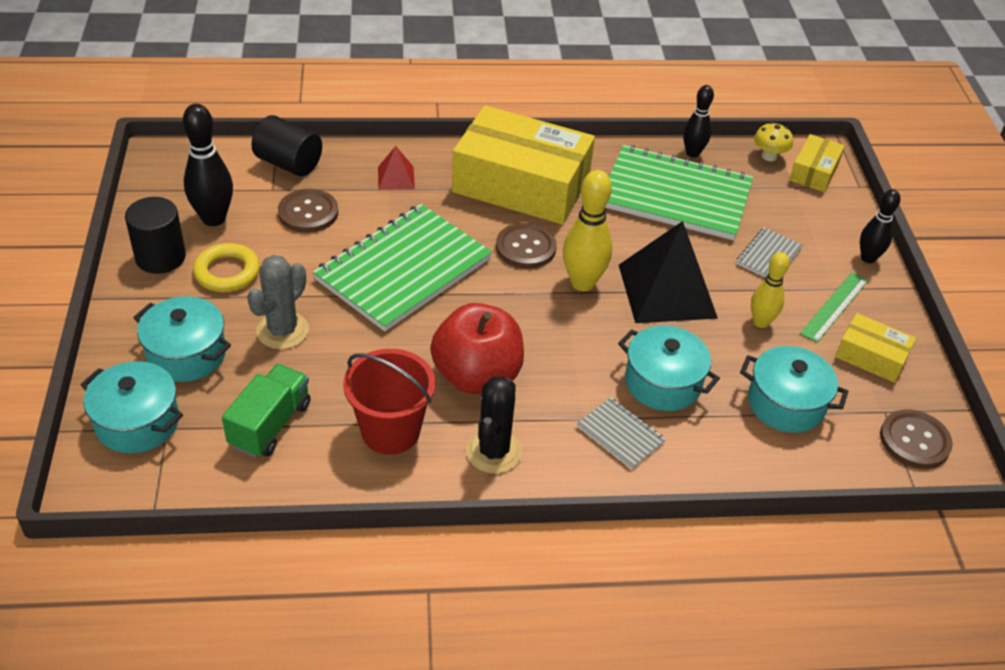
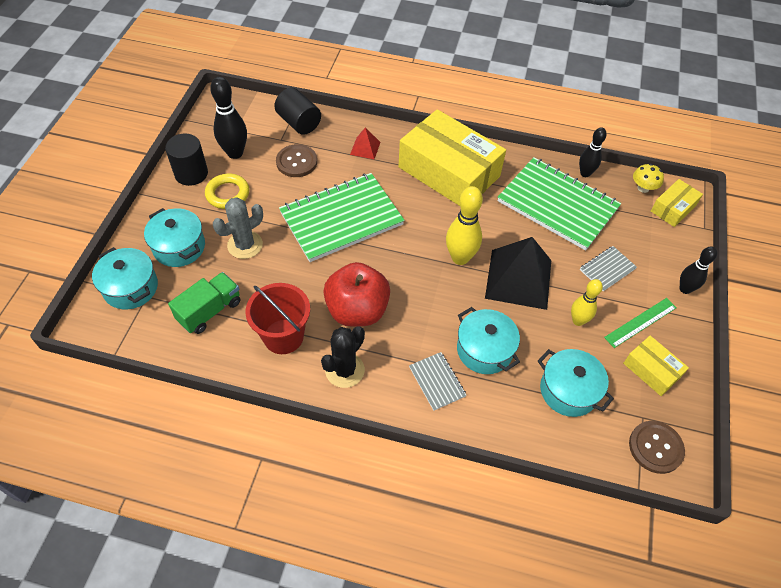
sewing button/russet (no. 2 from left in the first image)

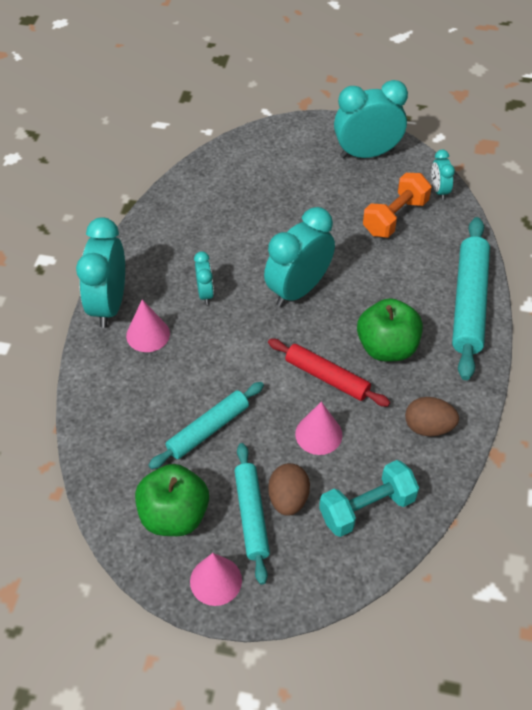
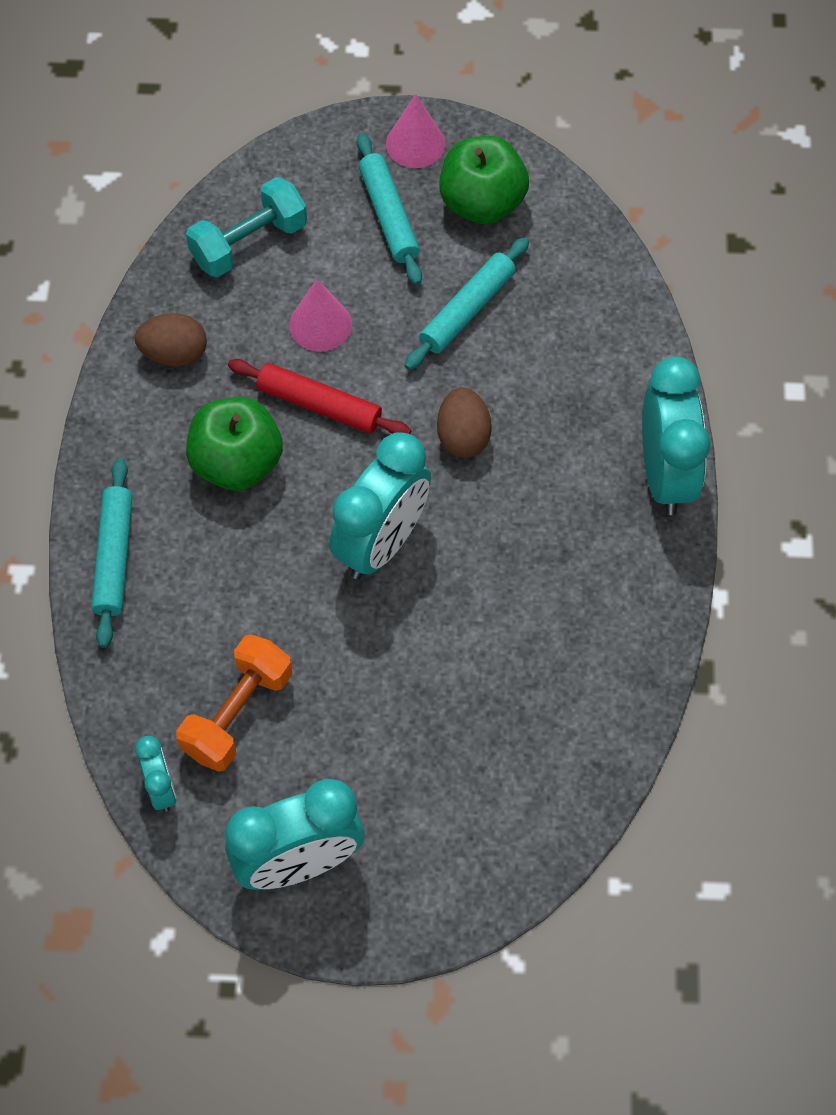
cone/pink (no. 1 from left in the first image)
bedside clock/turquoise (no. 2 from left in the first image)
toy egg/russet (no. 2 from left)
pastry roller/turquoise (no. 1 from left)

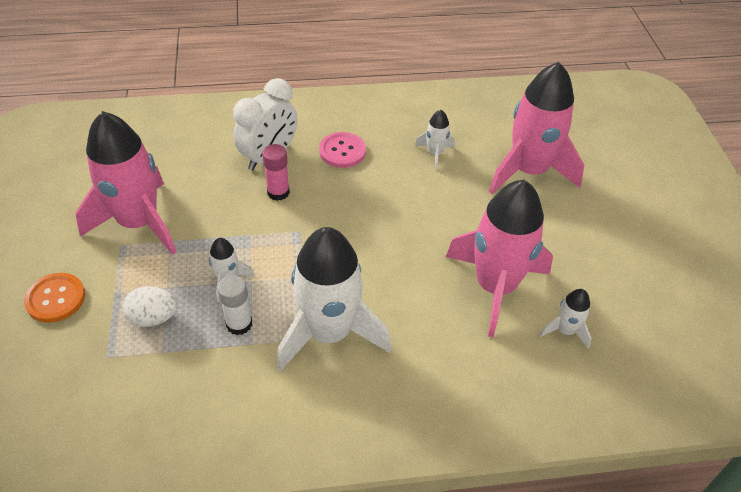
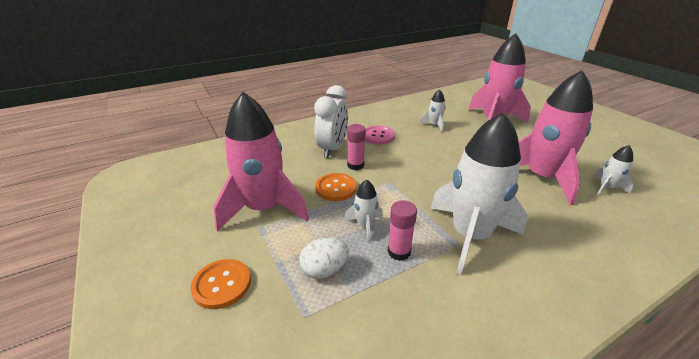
sewing button/bright orange (no. 2 from left)
glue/pink (no. 2 from left)

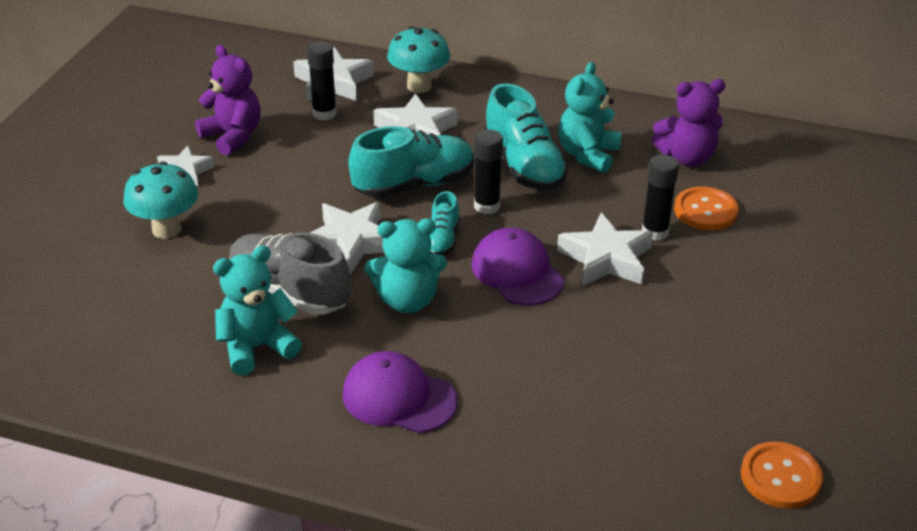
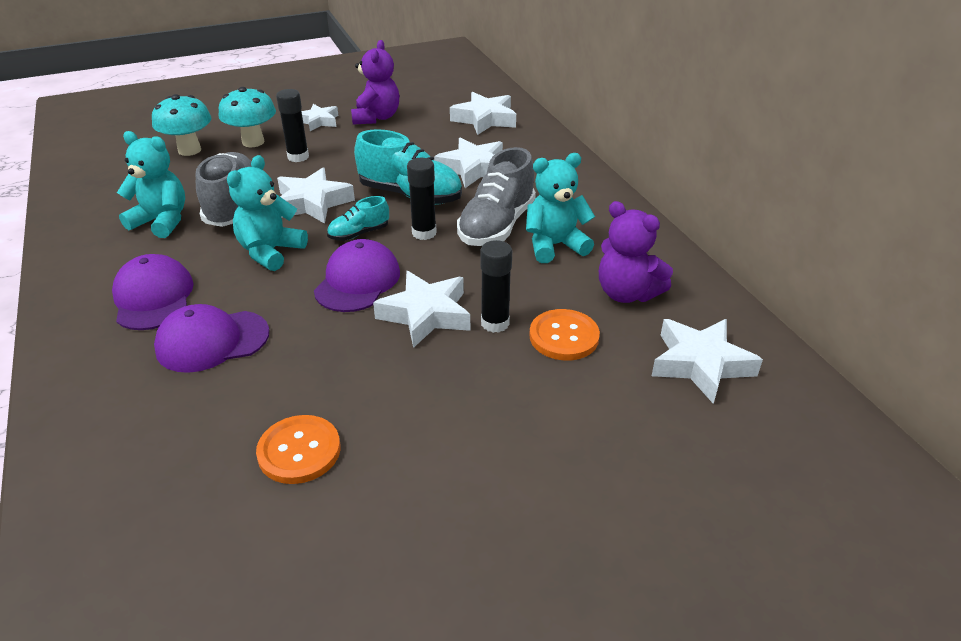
baseball cap/violet (no. 2 from left)
star shape/pure white (no. 6 from left)
glue/ebony (no. 1 from left)
mushroom/turquoise (no. 1 from left)
sewing button/bright orange (no. 1 from left)
shoe/grey (no. 2 from left)
teddy/turquoise (no. 2 from left)

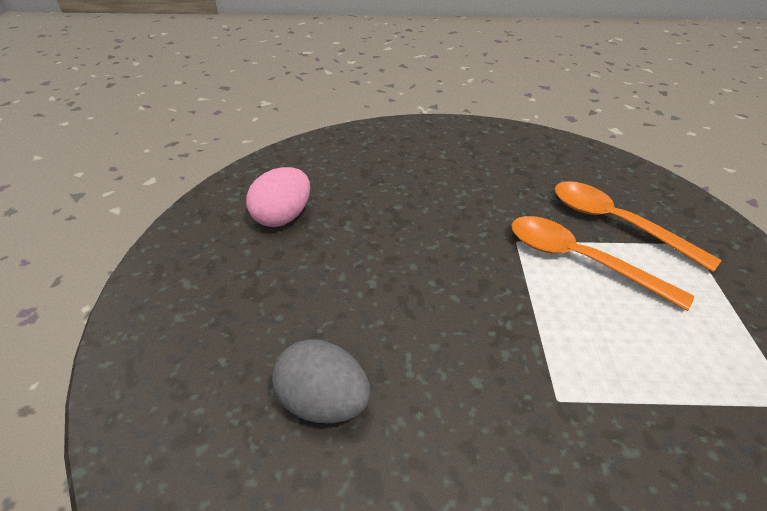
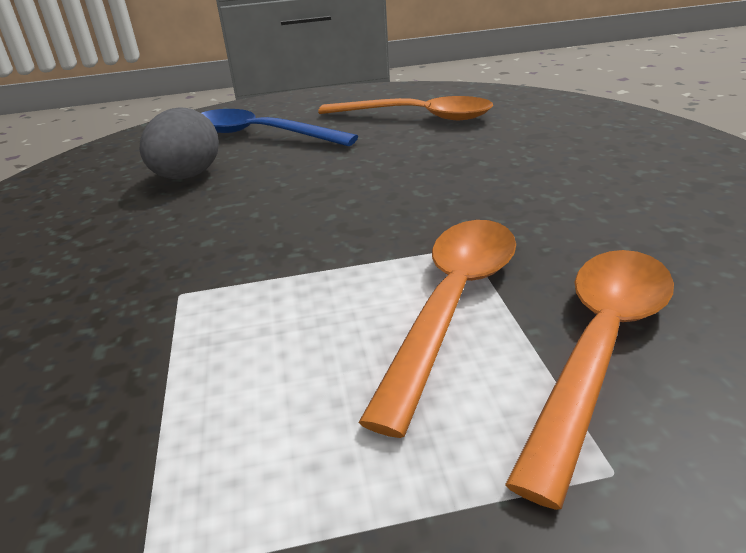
spoon/blue
spoon/bright orange (no. 1 from left)

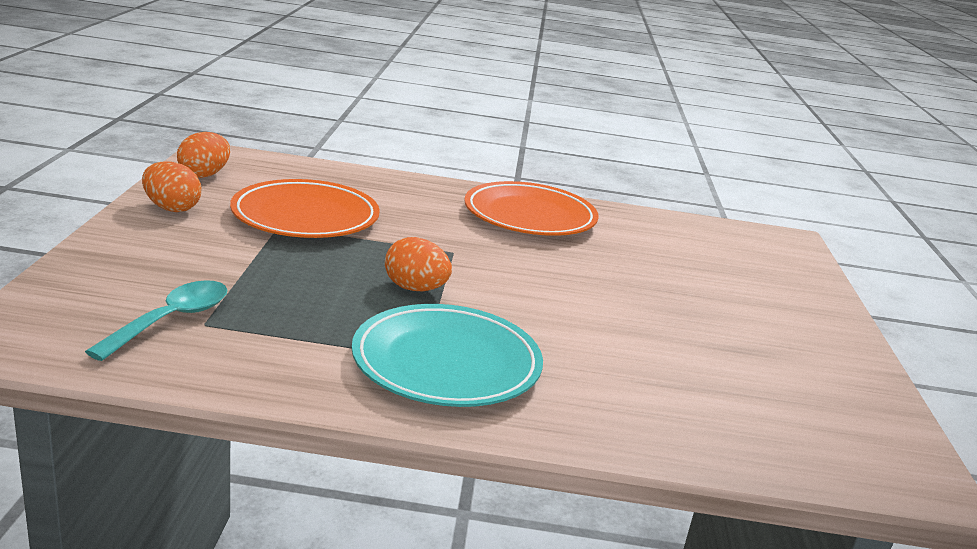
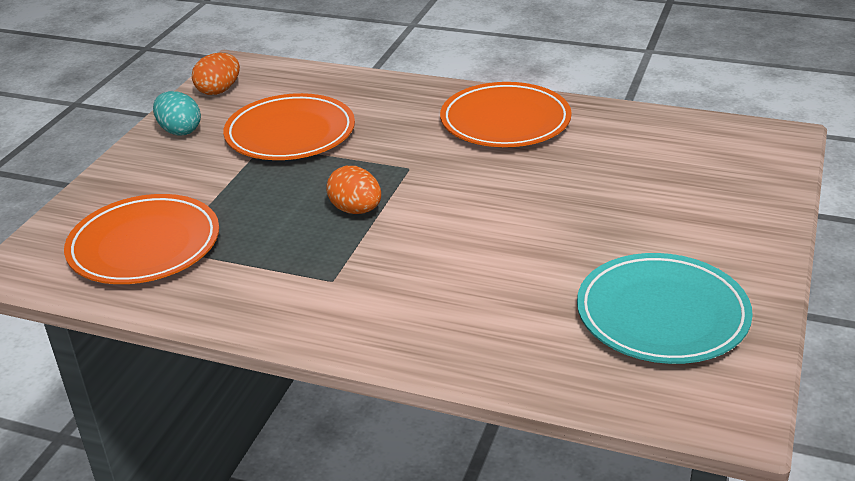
dinner plate/turquoise
dinner plate/bright orange (no. 1 from left)
toy egg/turquoise

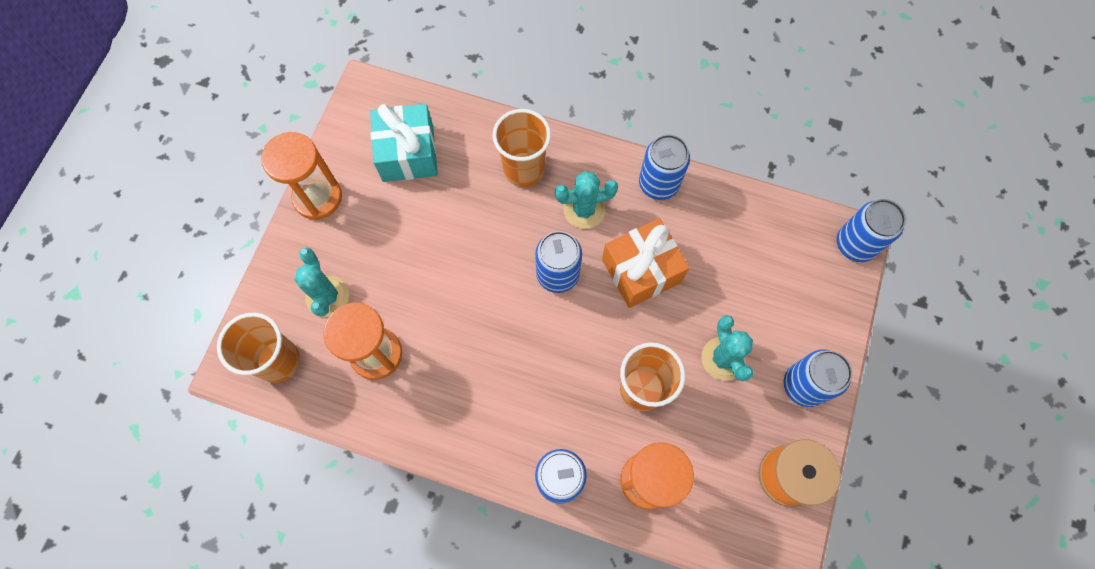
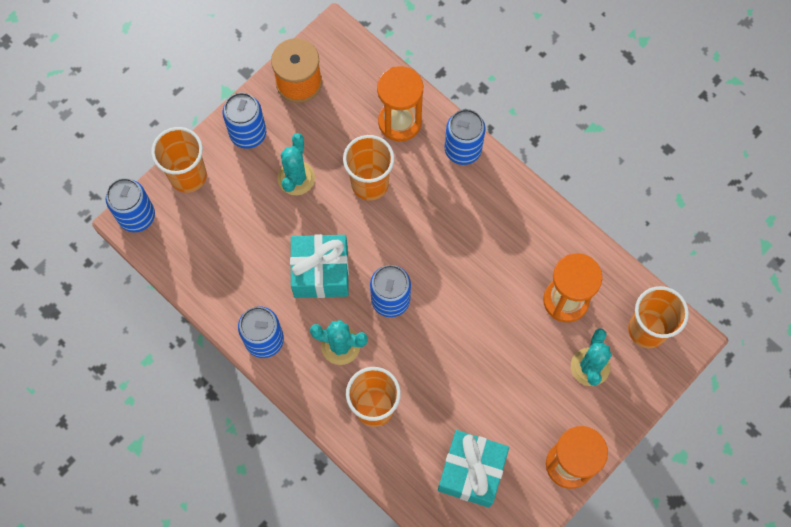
cup/bright orange (no. 1 from left)
present/turquoise (no. 1 from left)

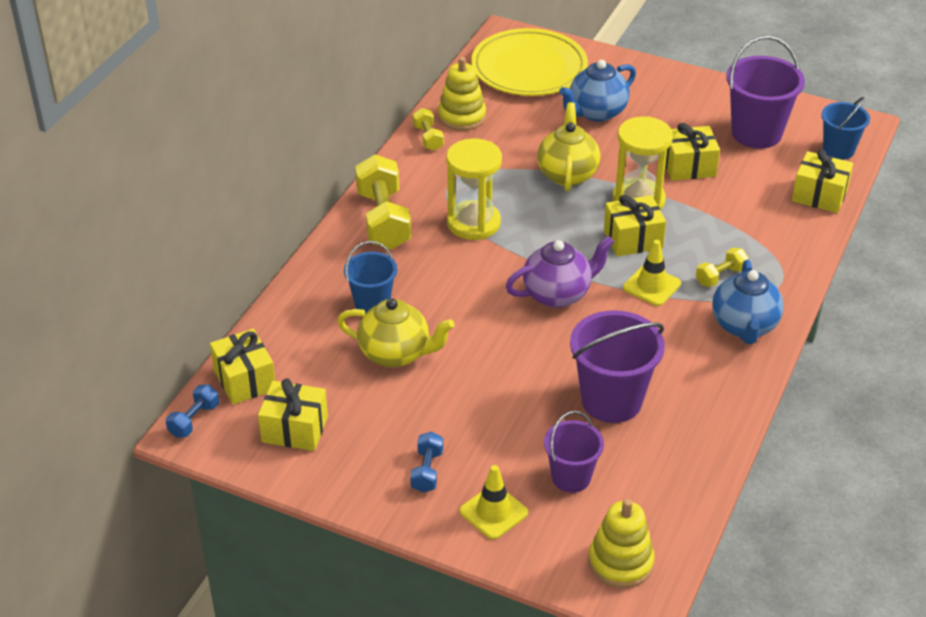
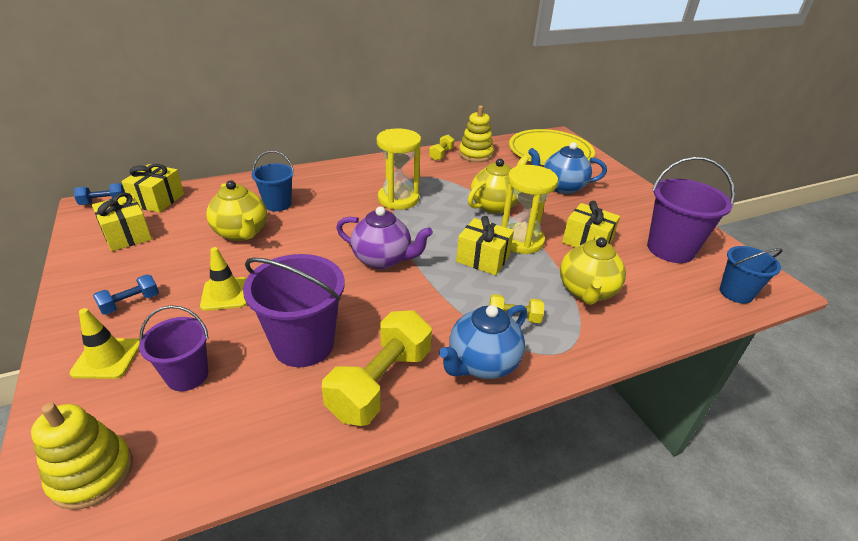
present/yellow (no. 5 from left in the first image)
china teapot/yellow (no. 3 from left)
hand weight/yellow (no. 1 from left)
road cone/yellow (no. 2 from left)

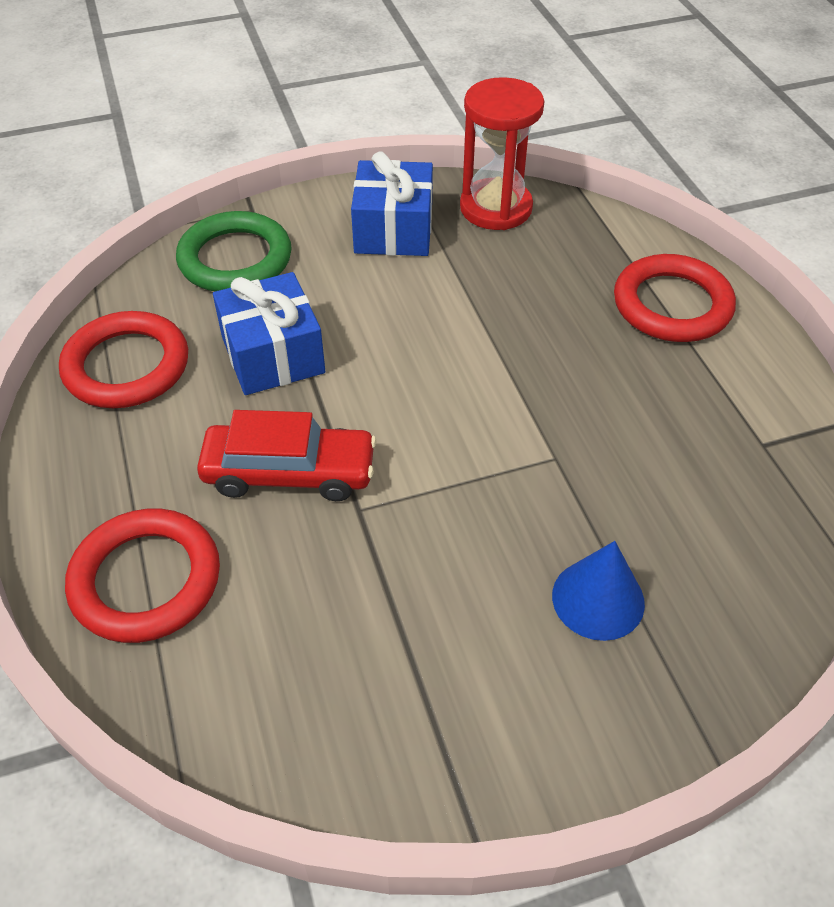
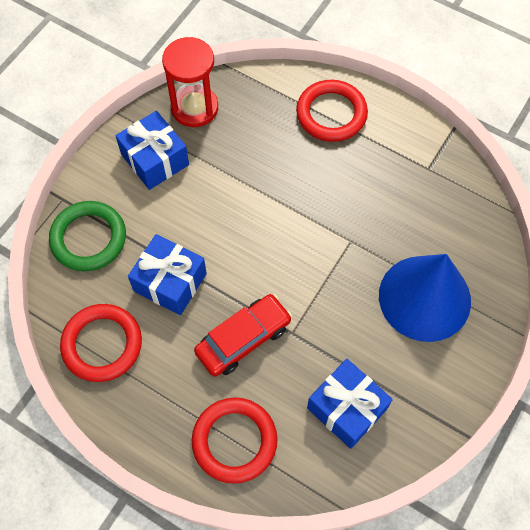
present/blue (no. 3 from left)
cone/blue

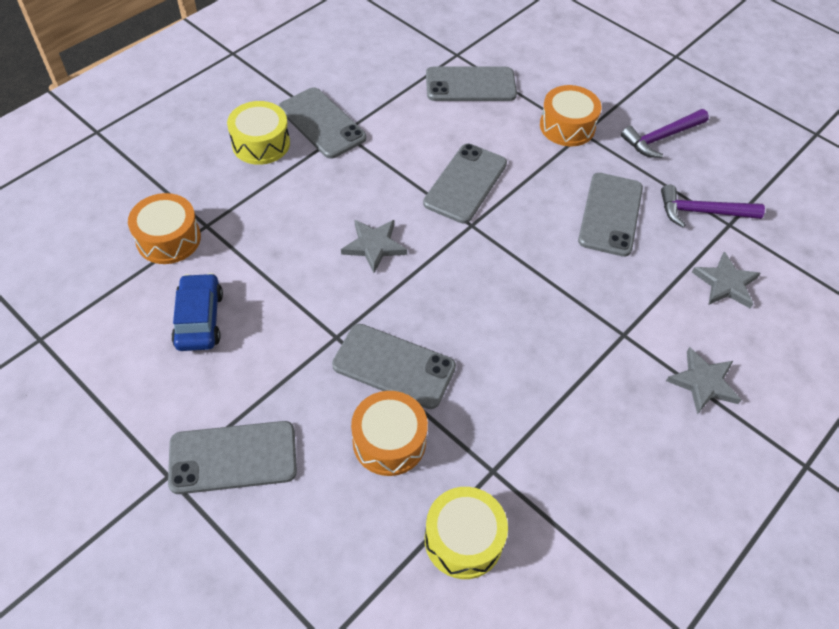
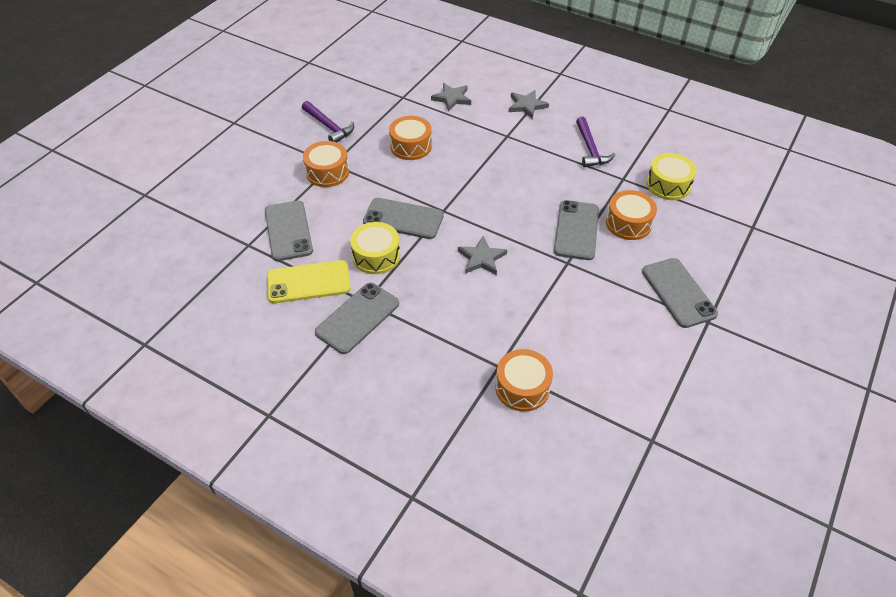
toy car/blue
phone/yellow
drum/yellow (no. 1 from left)
carpenter's hammer/violet (no. 2 from left)
drum/bright orange (no. 2 from left)

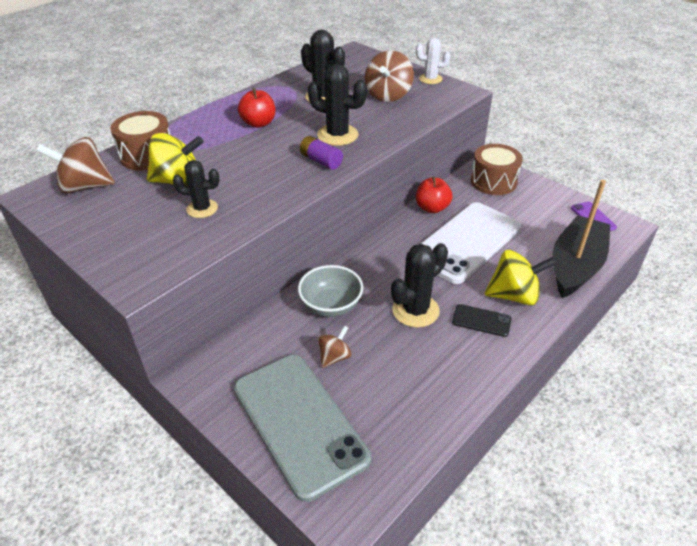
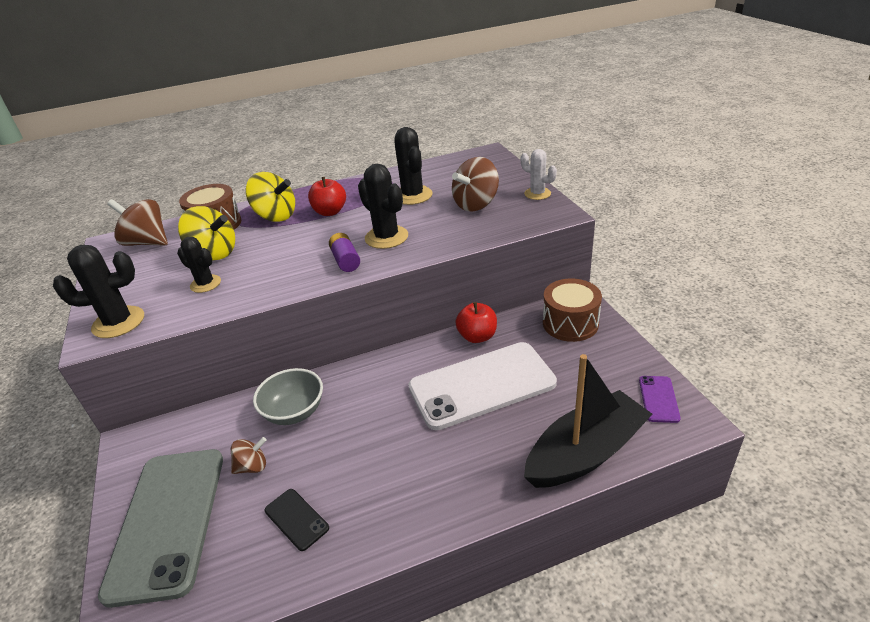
cactus/ebony (no. 1 from left)
phone/ebony
toy top/yellow (no. 2 from left)

